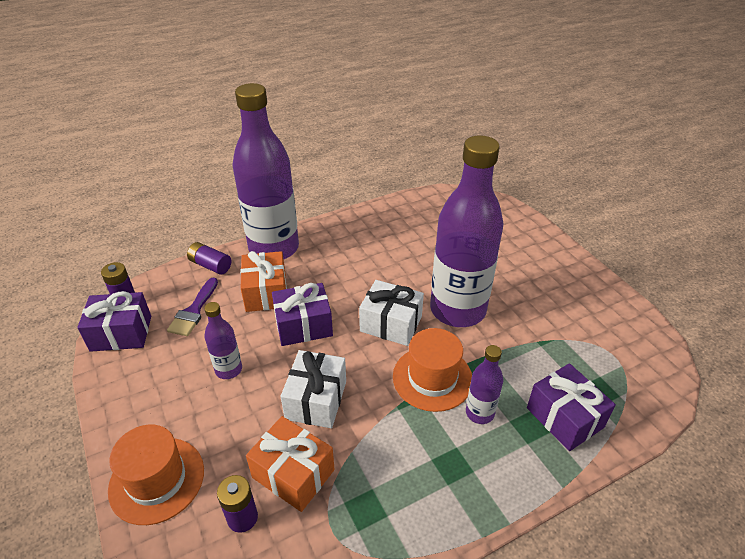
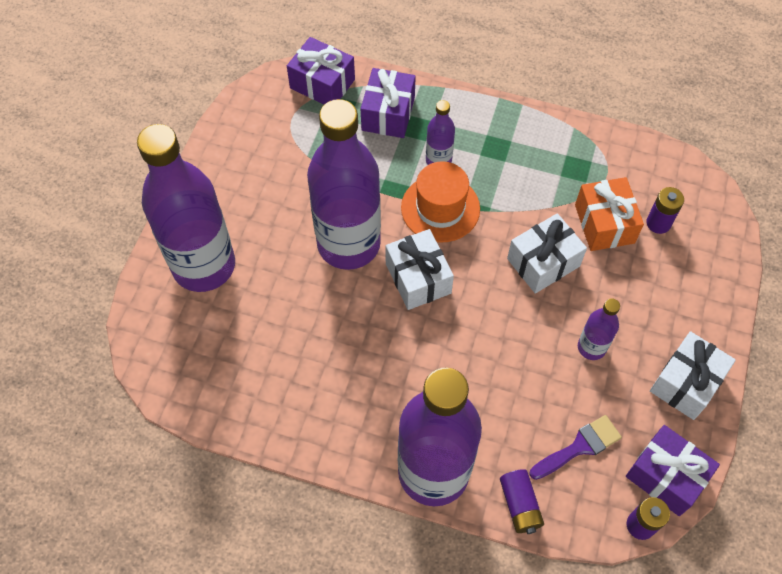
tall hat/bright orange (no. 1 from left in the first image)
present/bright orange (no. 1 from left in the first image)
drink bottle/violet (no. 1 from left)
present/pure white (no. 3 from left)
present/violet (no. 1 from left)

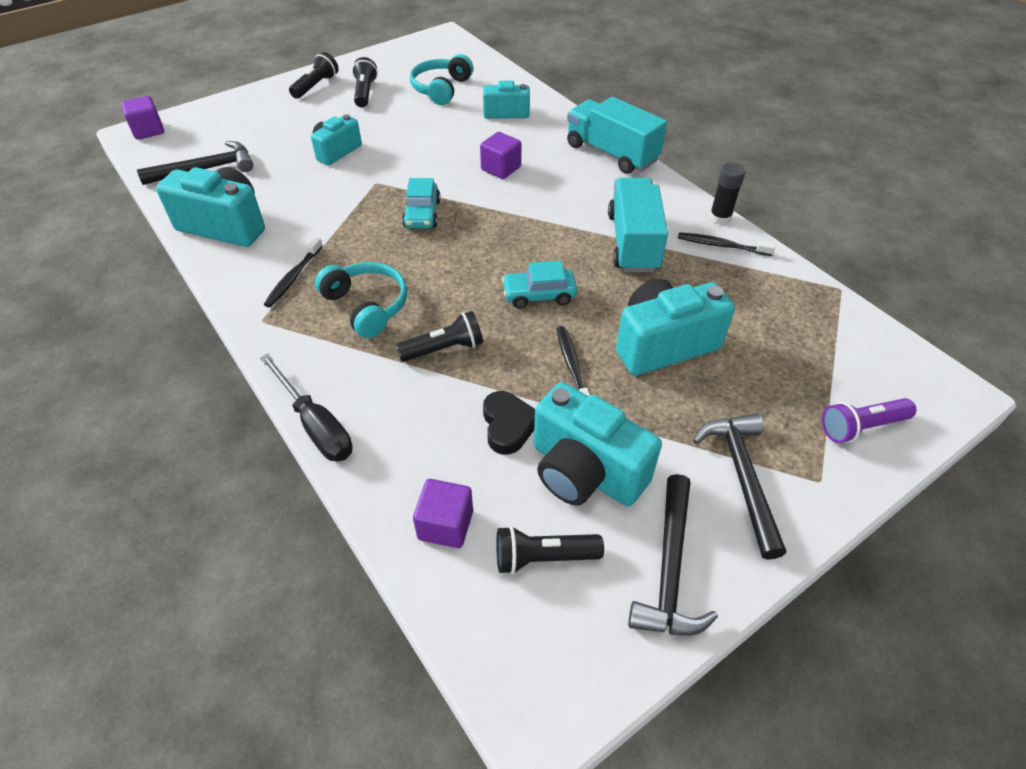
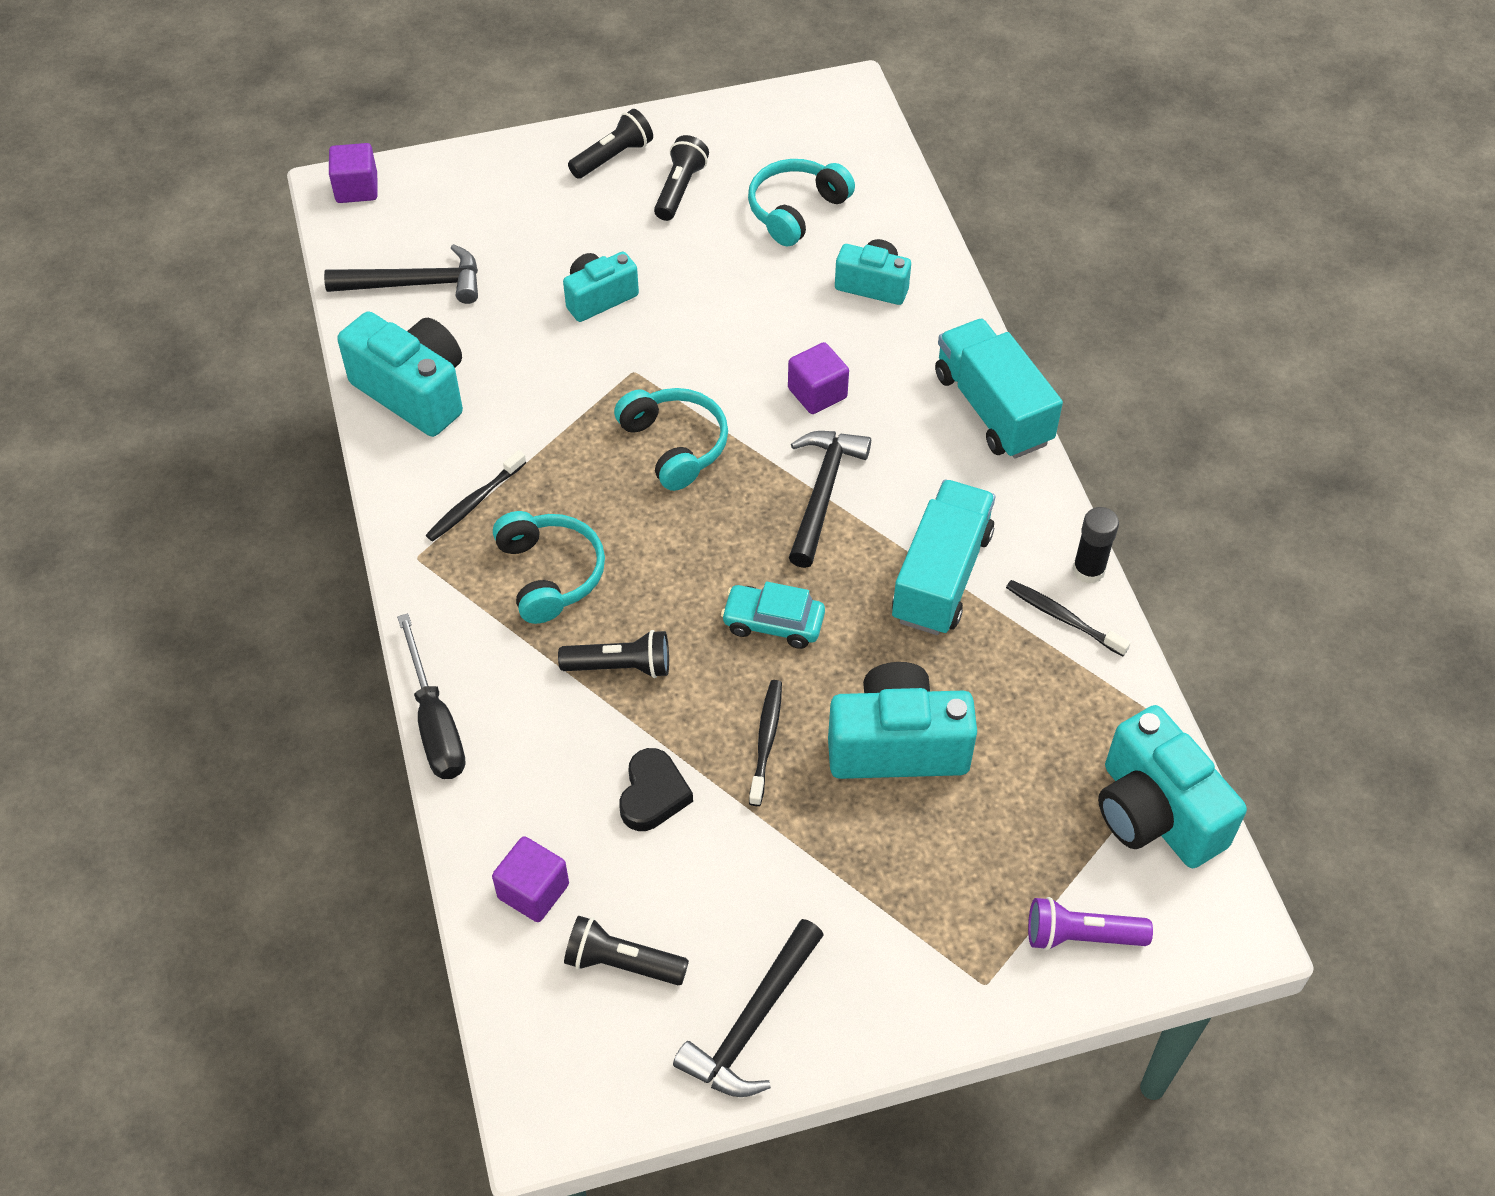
compact camera/turquoise (no. 5 from left)
carpenter's hammer/ebony (no. 3 from left)
over-ear headphones/turquoise (no. 2 from left)

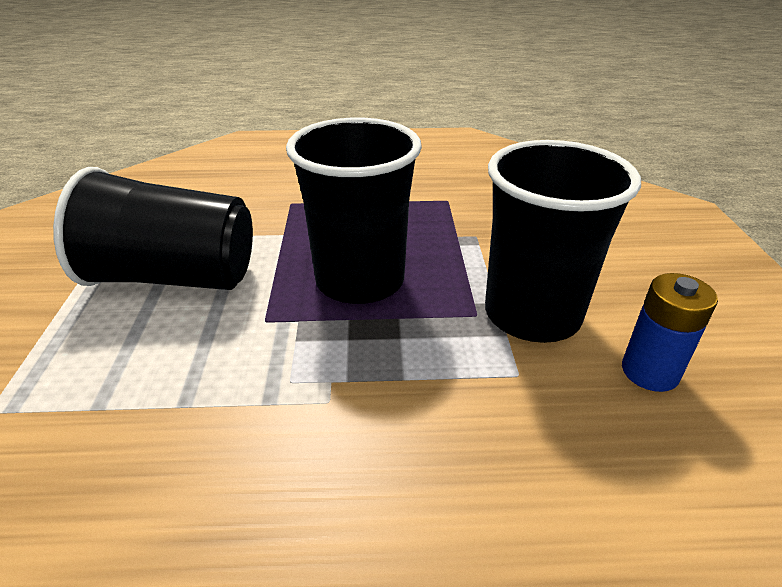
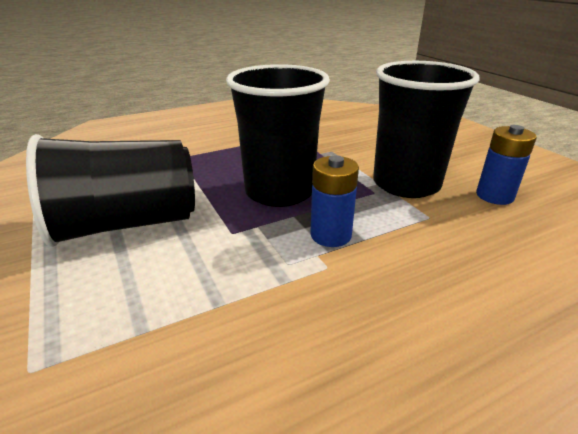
AA battery/blue (no. 1 from left)

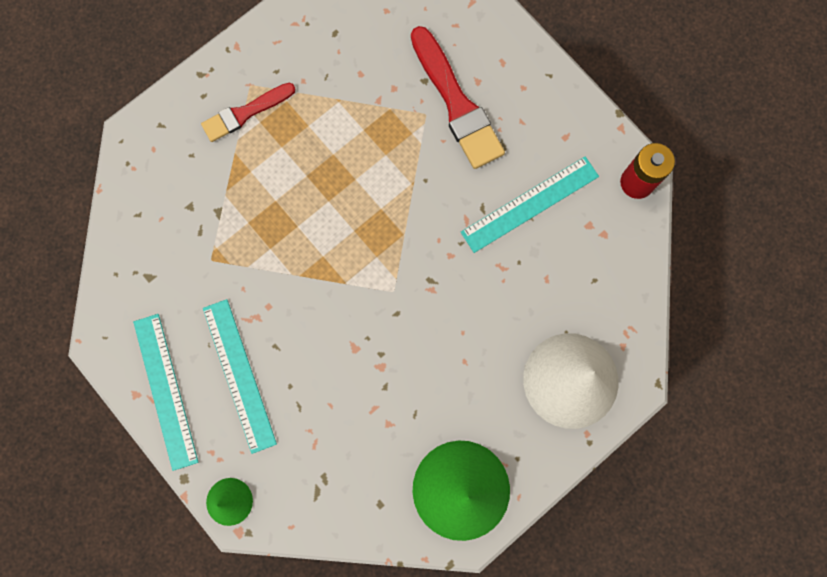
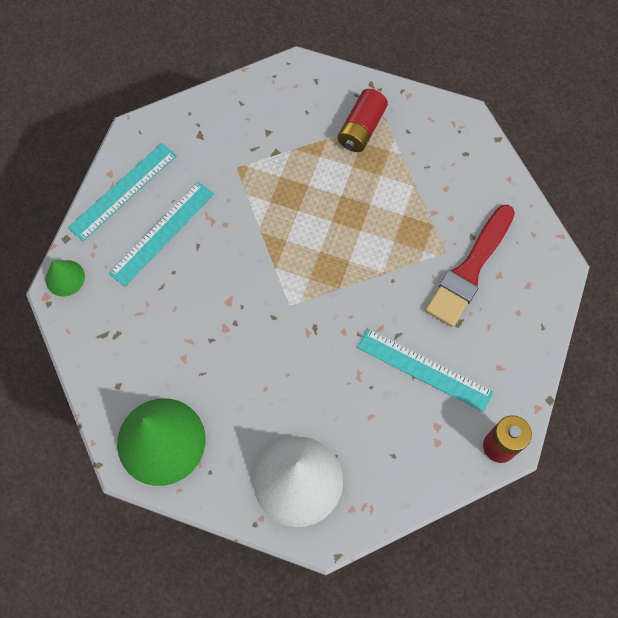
AA battery/crimson (no. 1 from left)

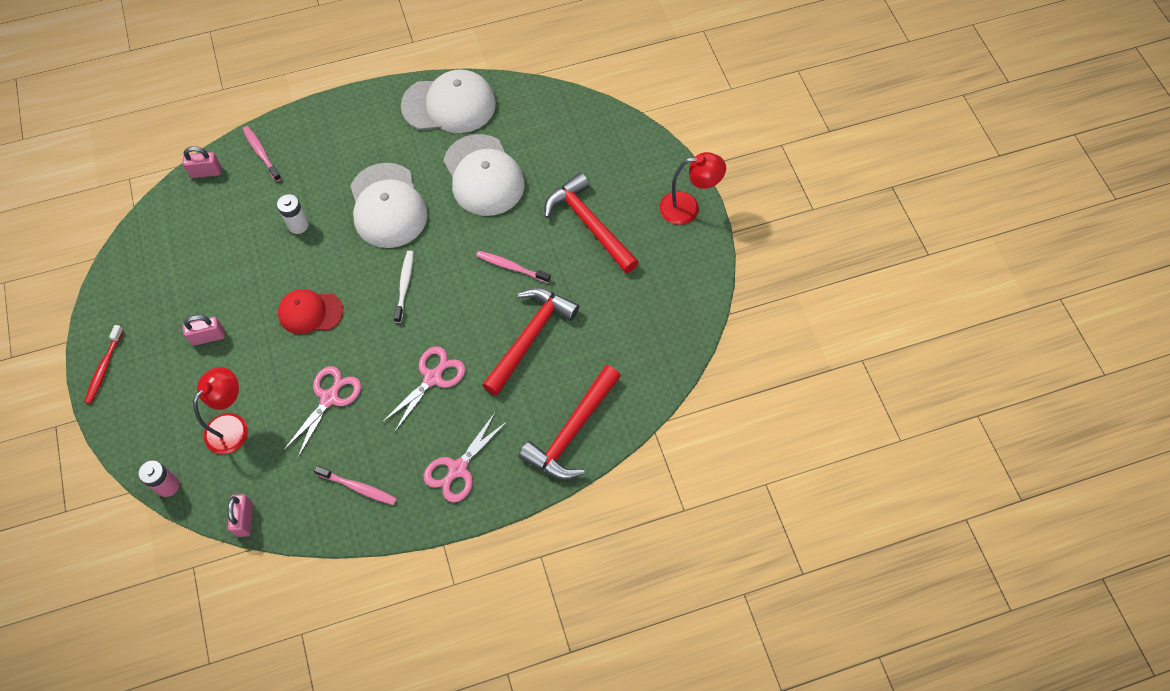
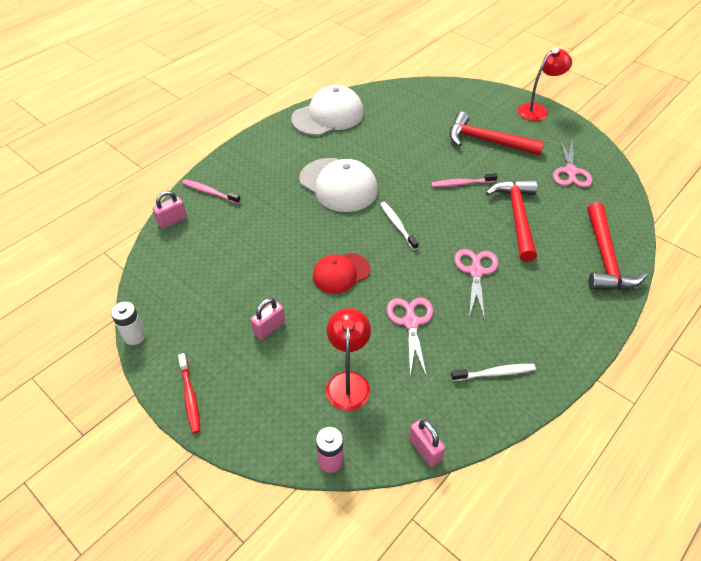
baseball cap/pure white (no. 3 from left in the first image)
AA battery/pure white
scissors/pink (no. 3 from left)
tooth brush/pure white (no. 2 from left)

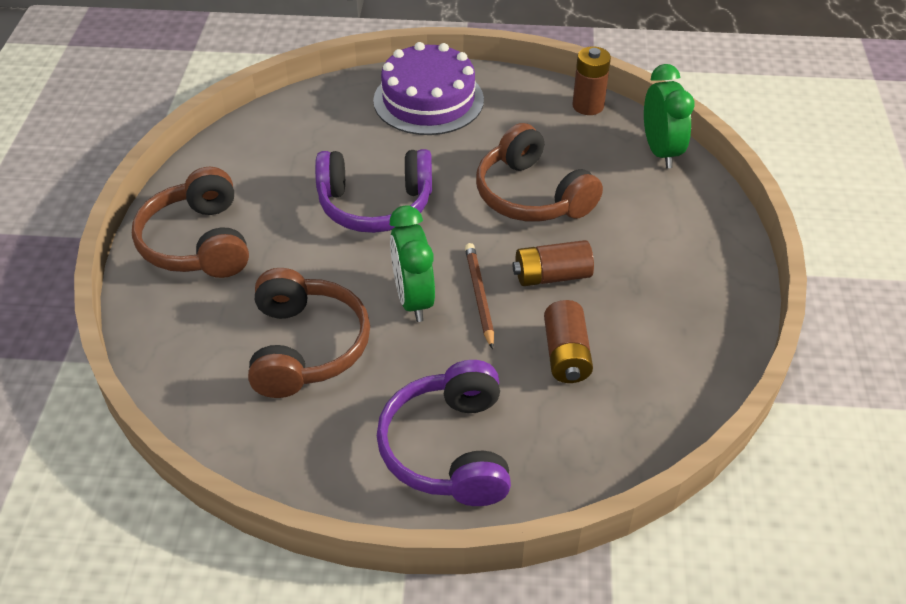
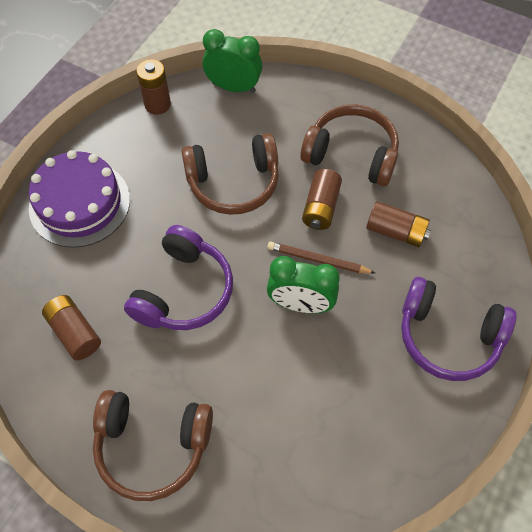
AA battery/russet (no. 1 from left)
over-ear headphones/russet (no. 3 from left)

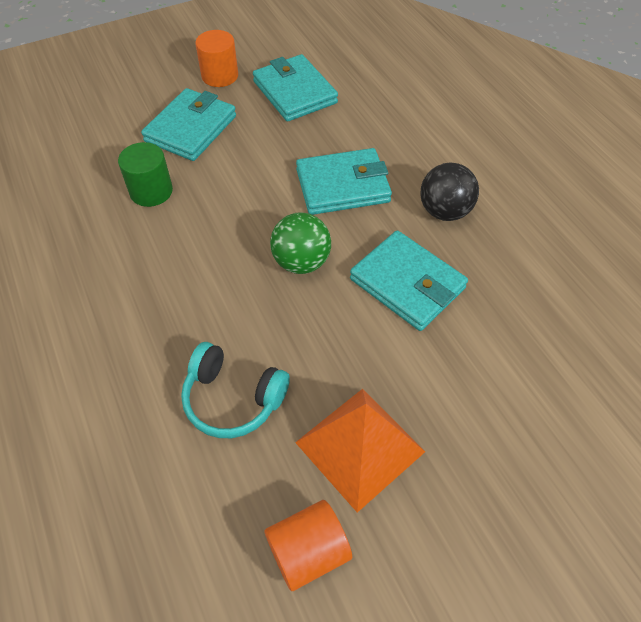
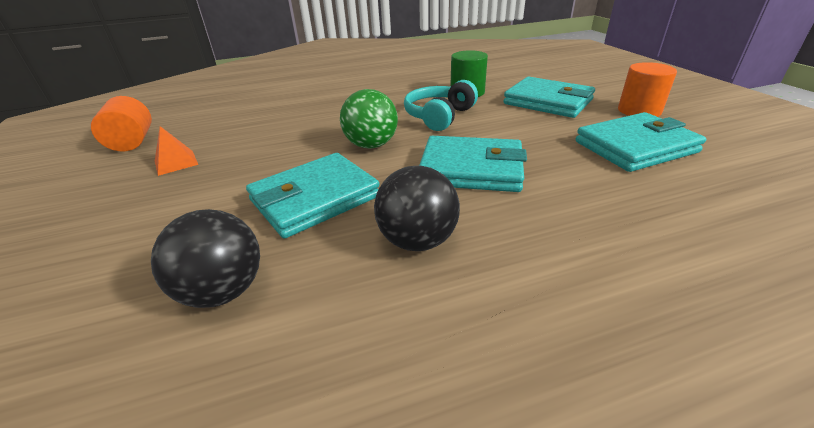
ball/ebony (no. 1 from left)
over-ear headphones/turquoise
billfold/turquoise (no. 2 from left)
solid pyramid/bright orange

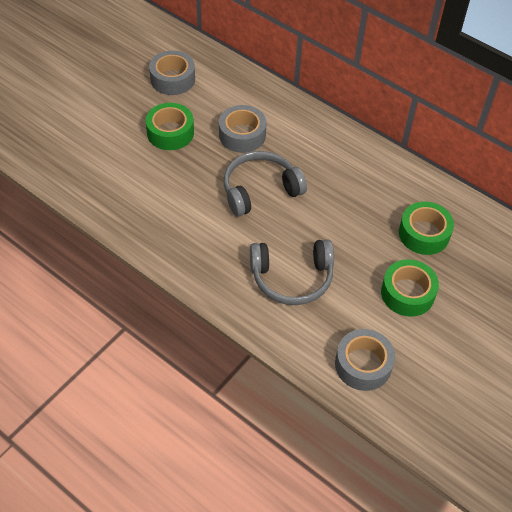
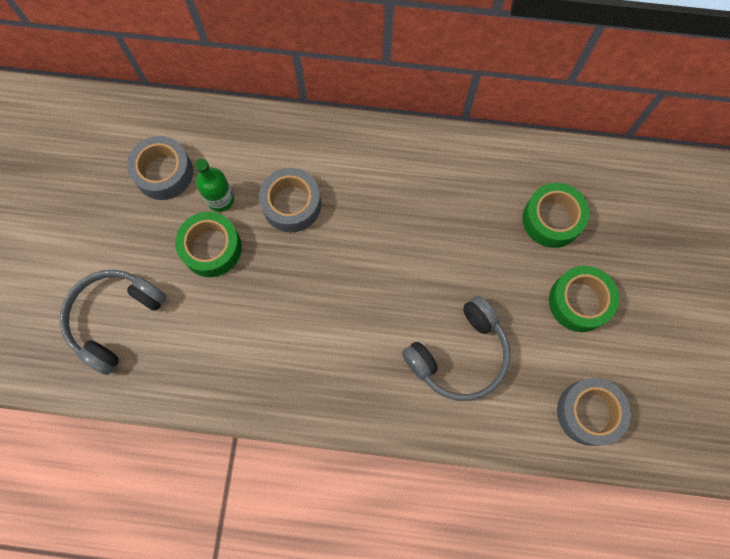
drink bottle/emerald
over-ear headphones/grey (no. 1 from left)

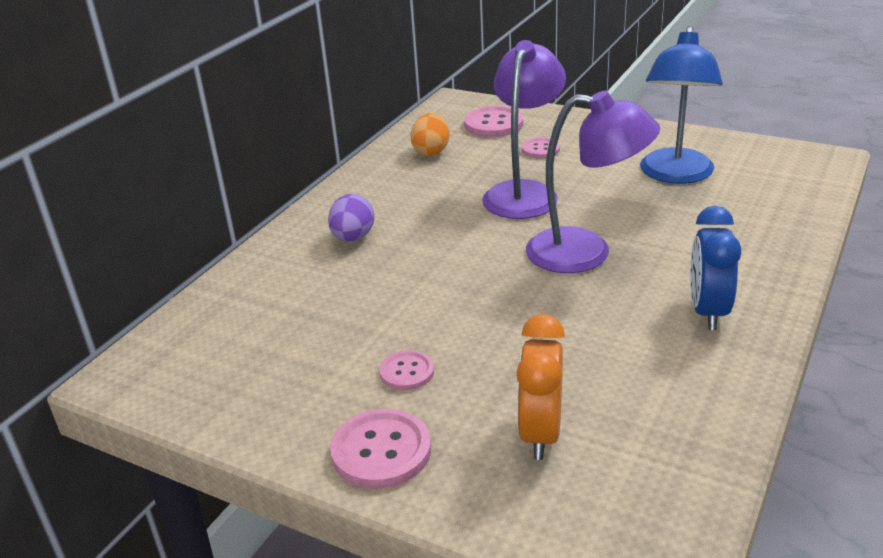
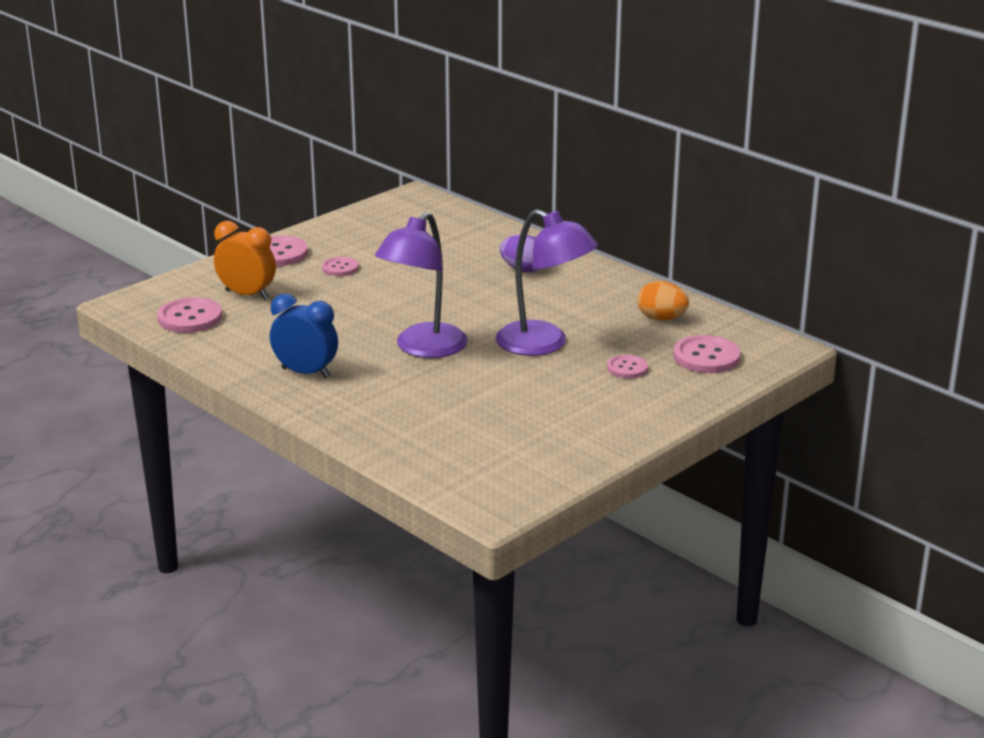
reading lamp/blue
sewing button/pink (no. 1 from left)

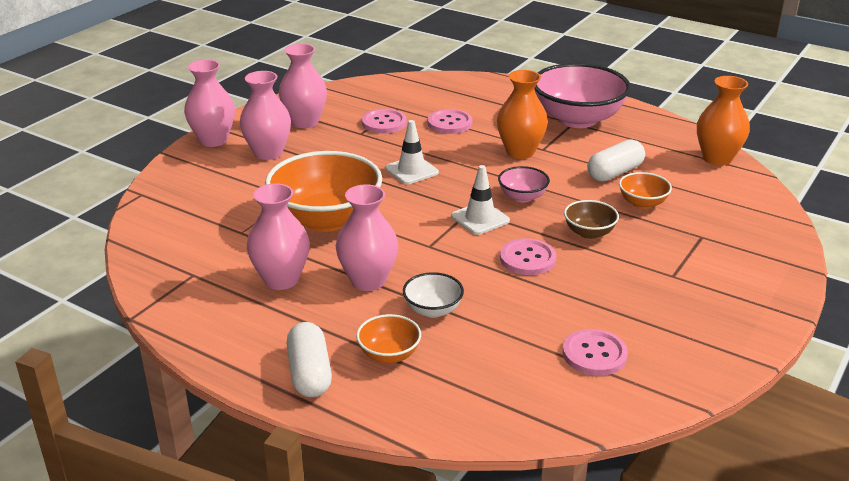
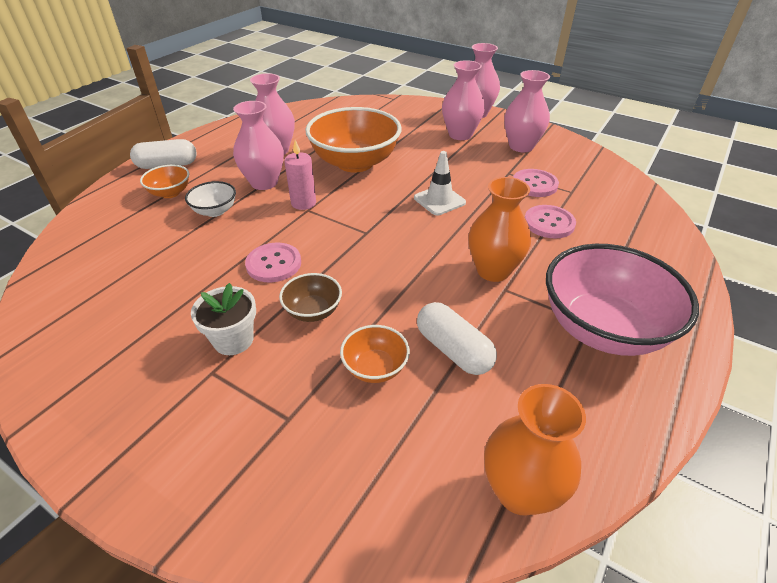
road cone/pure white (no. 2 from left in the first image)
bowl/pink (no. 1 from left in the first image)
sewing button/pink (no. 4 from left in the first image)
flower pot/pure white
pillar candle/pink

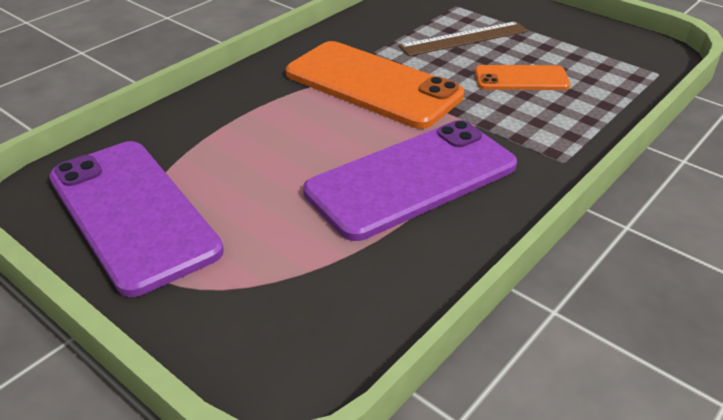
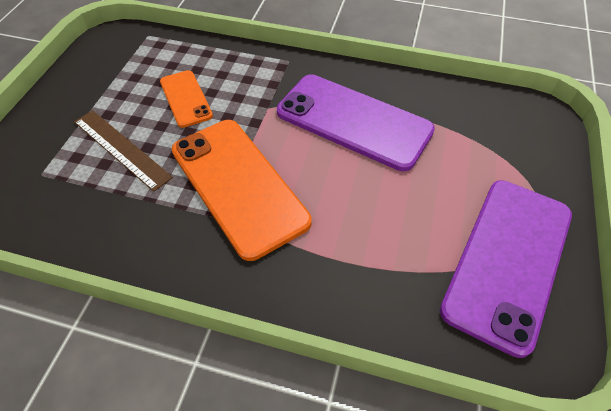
phone/bright orange (no. 2 from left)

